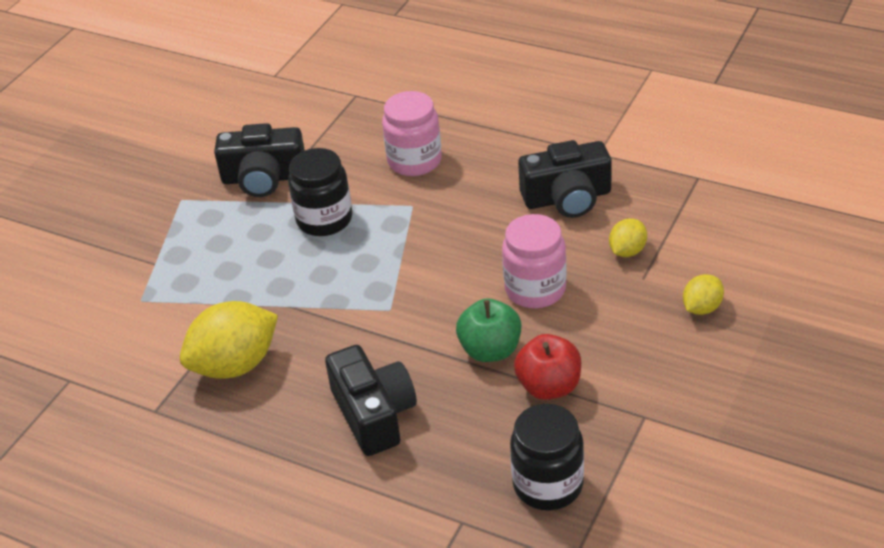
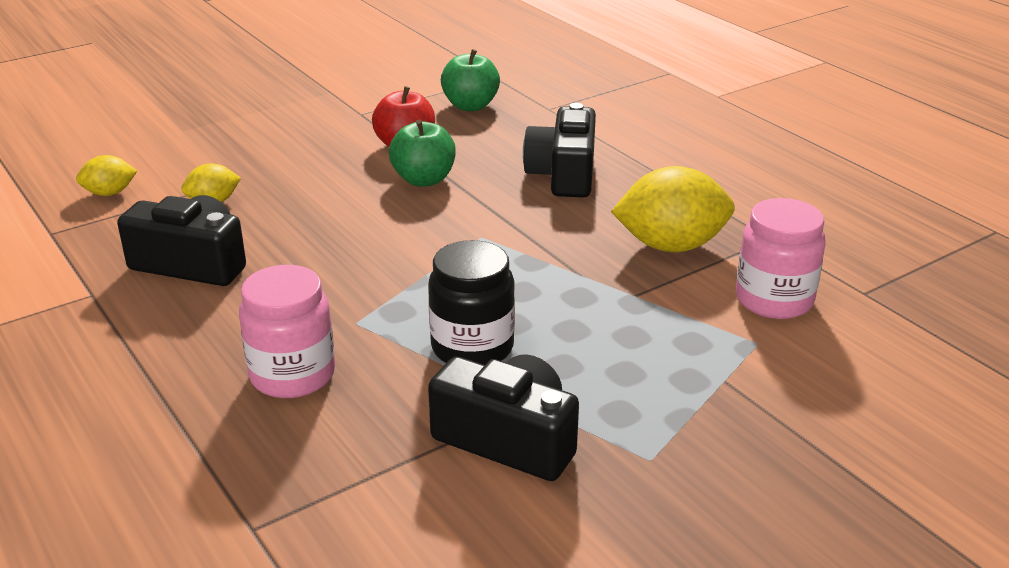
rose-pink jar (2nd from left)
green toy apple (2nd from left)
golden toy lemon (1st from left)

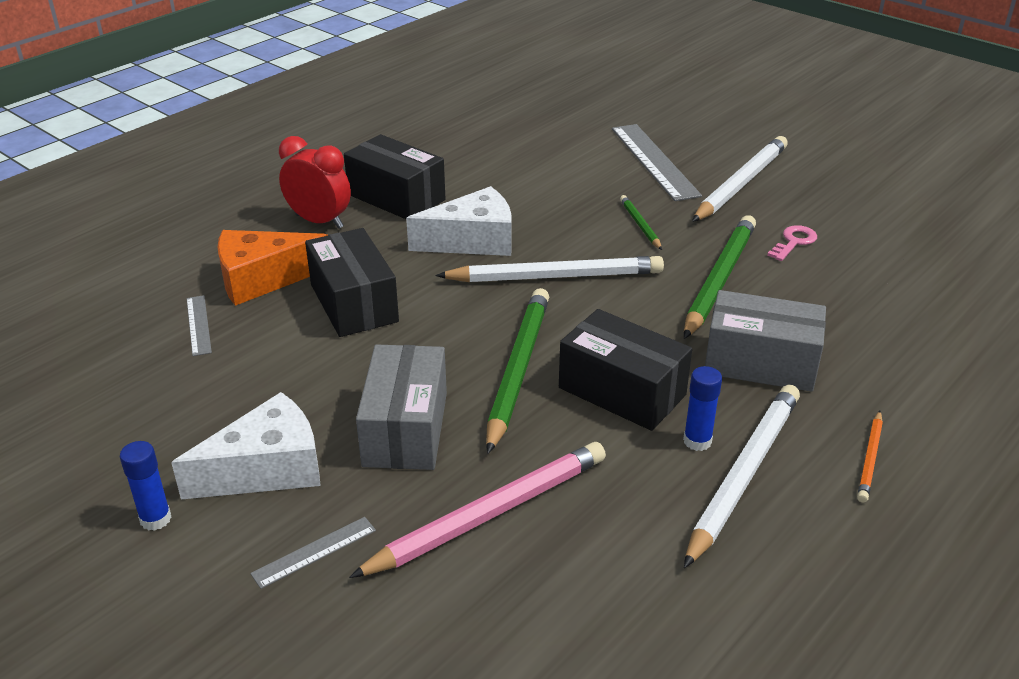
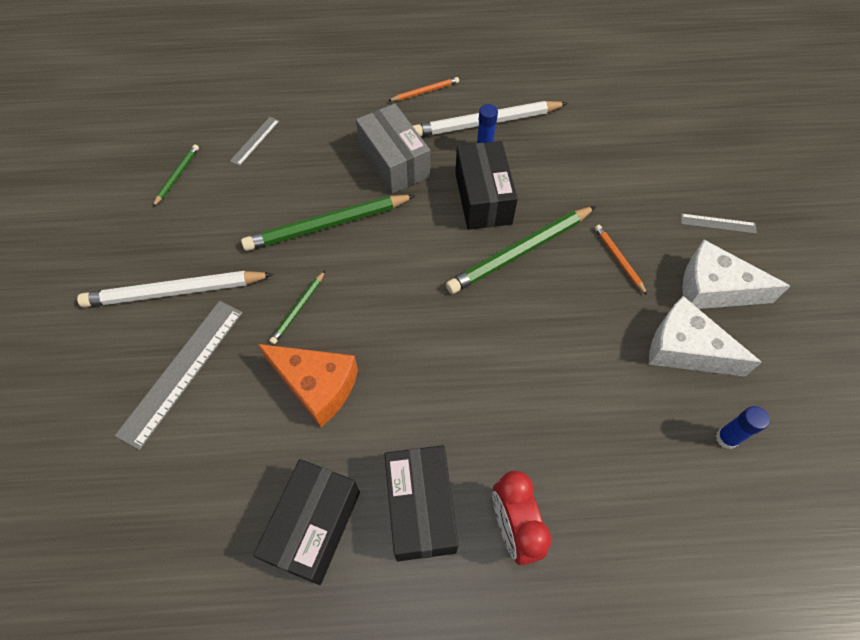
royal blue stick of glue (2nd from left)
ash-grey straightedge (2nd from left)
orange cheese wedge
ebony parcel (1st from left)
rose-pink lead pencil
orange lead pencil (2nd from left)
white cheese wedge (1st from left)
white lead pencil (1st from left in the first image)
rose-pink door key
green lead pencil (1st from left)

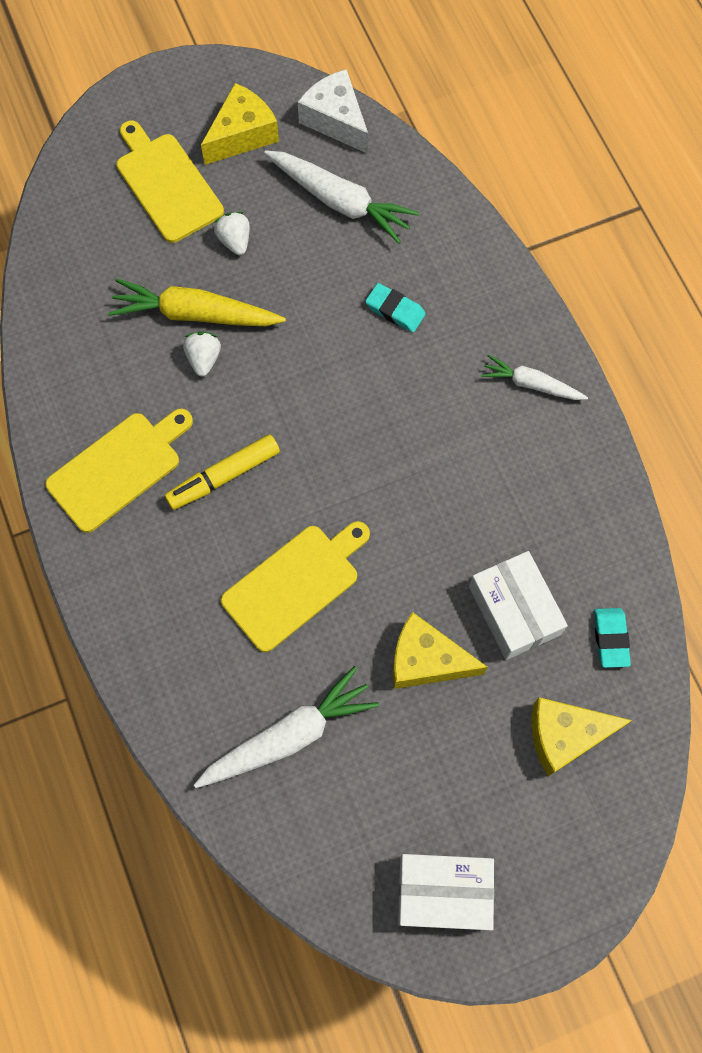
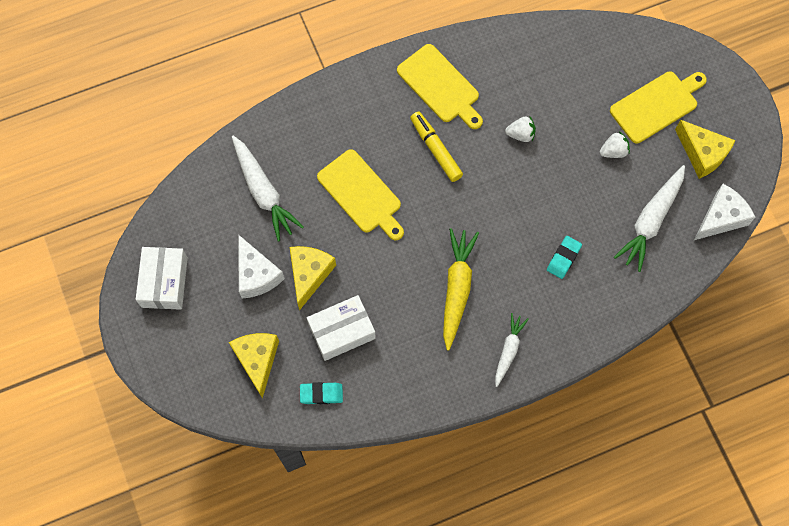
golden carrot
white cheese wedge (1st from left)

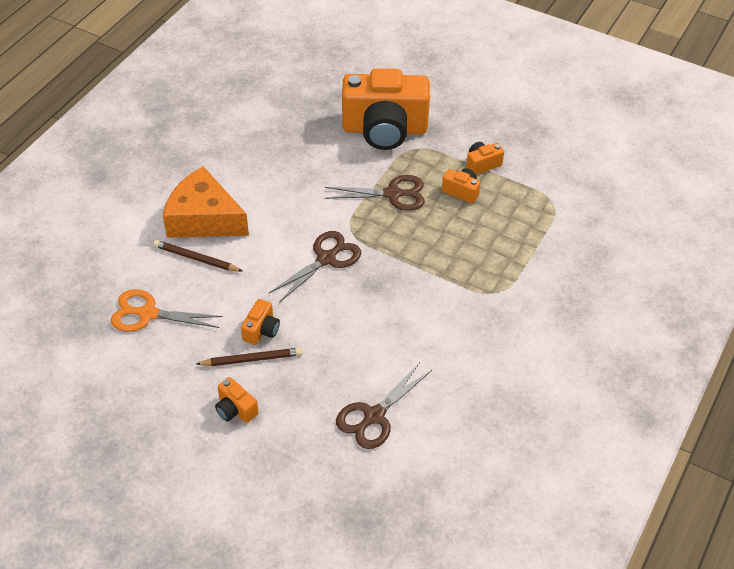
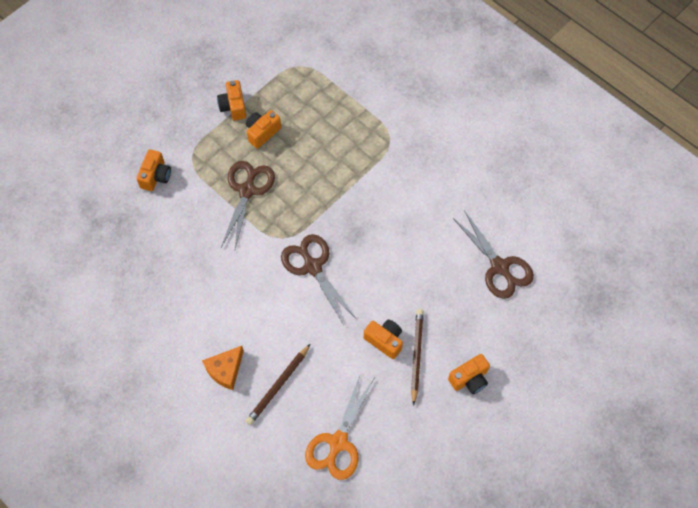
orange cheese wedge
orange photo camera (1st from left)

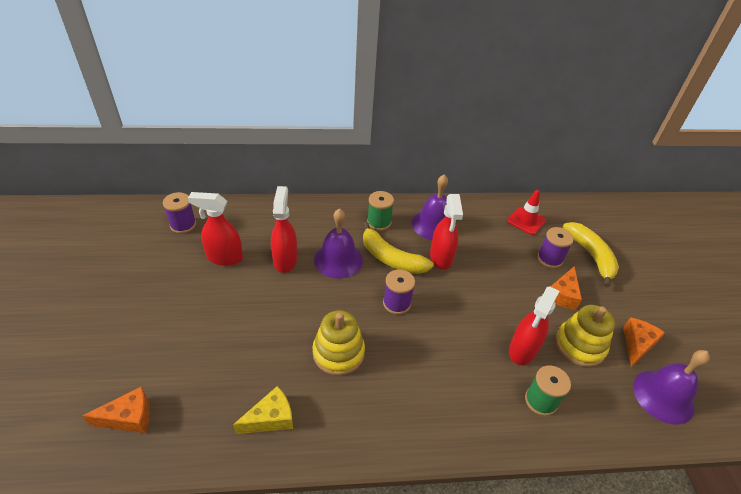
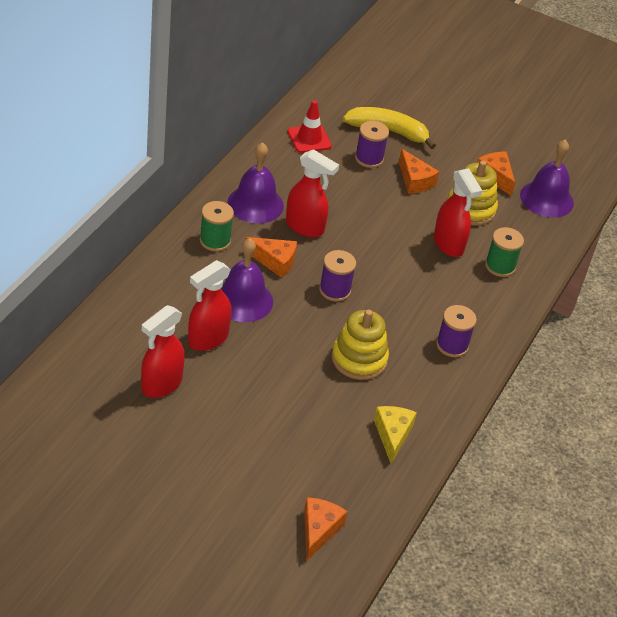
violet spool (3rd from left)
scarlet sprayer (2nd from left)
orange cheese wedge (1st from left)

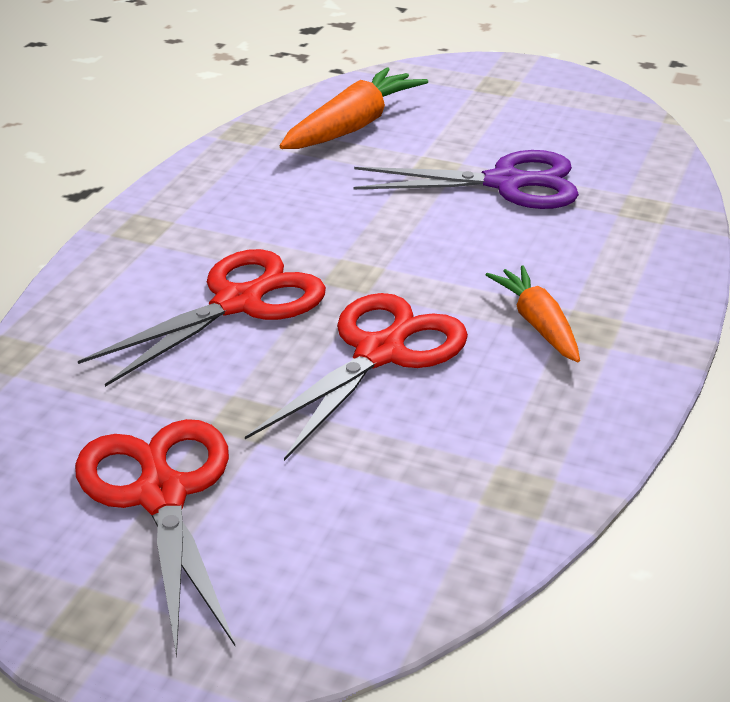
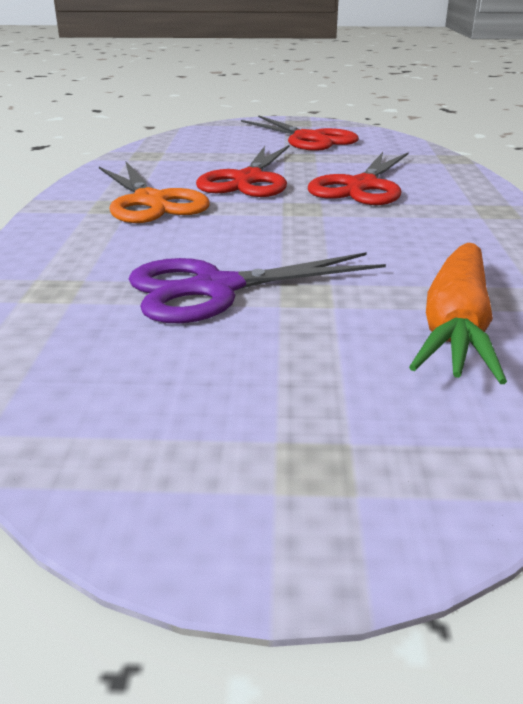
orange pair of scissors

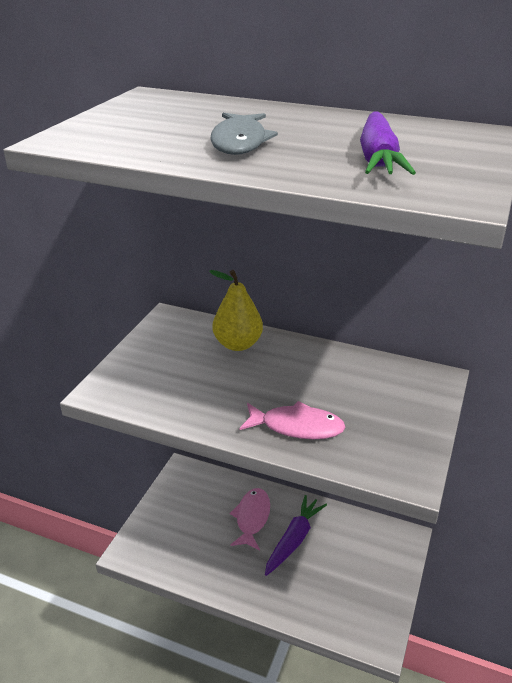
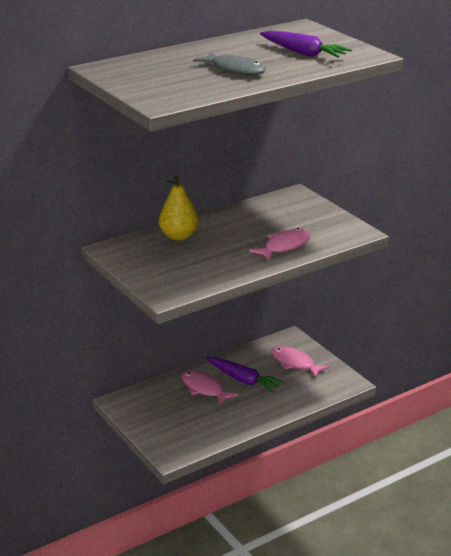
violet carrot (1st from left)
rose-pink fish figure (3rd from left)

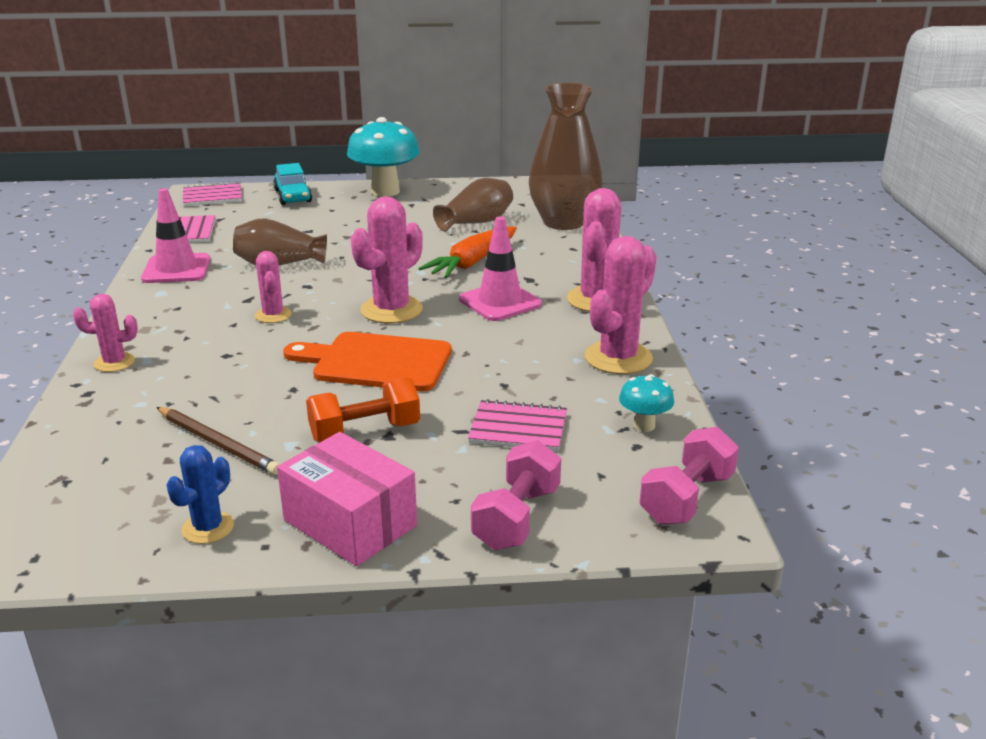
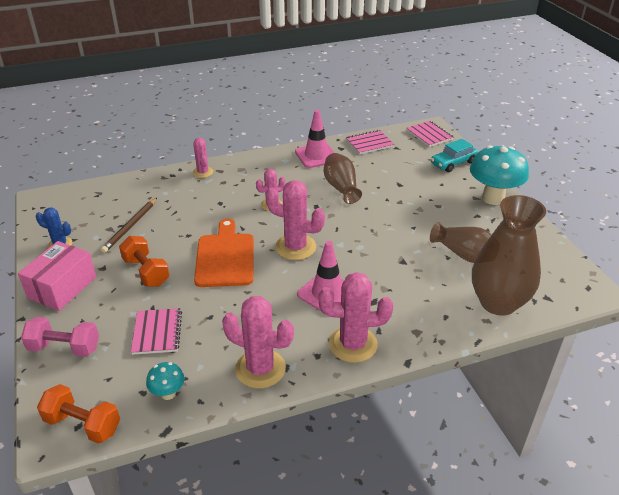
orange carrot
orange free weight (1st from left)

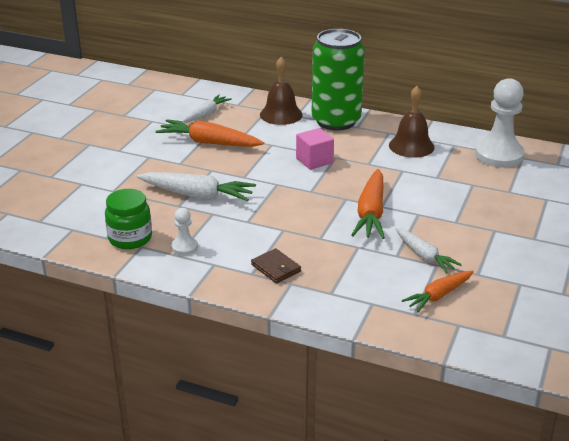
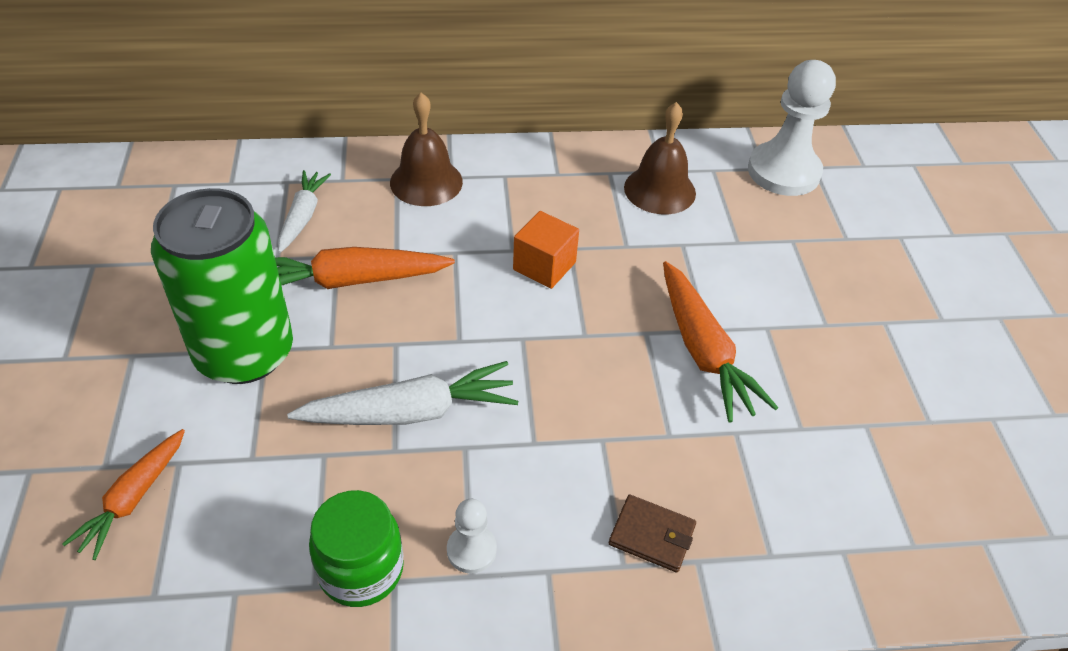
orange block
green can
white carrot (3rd from left in the first image)
orange carrot (1st from left)

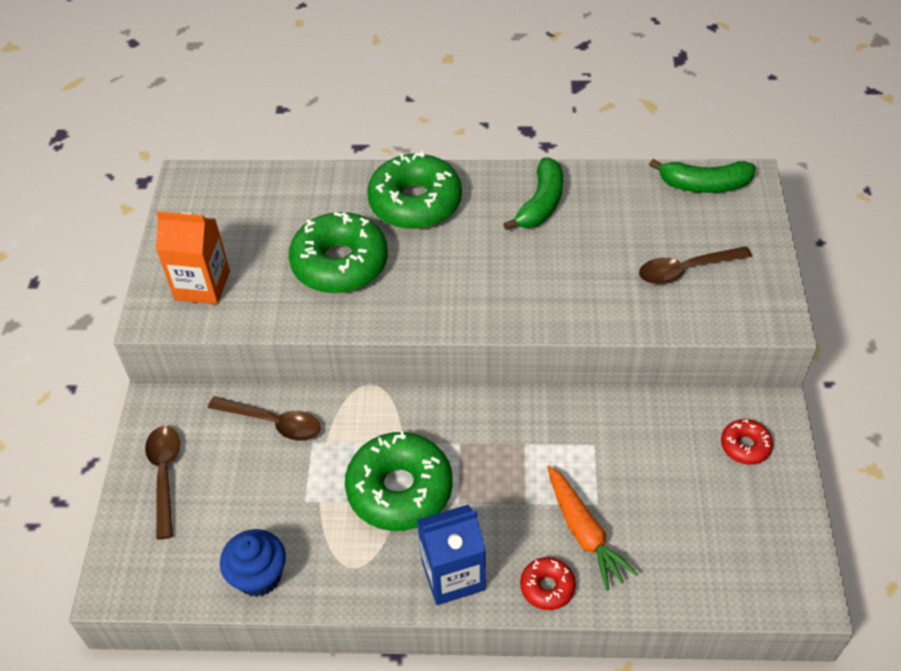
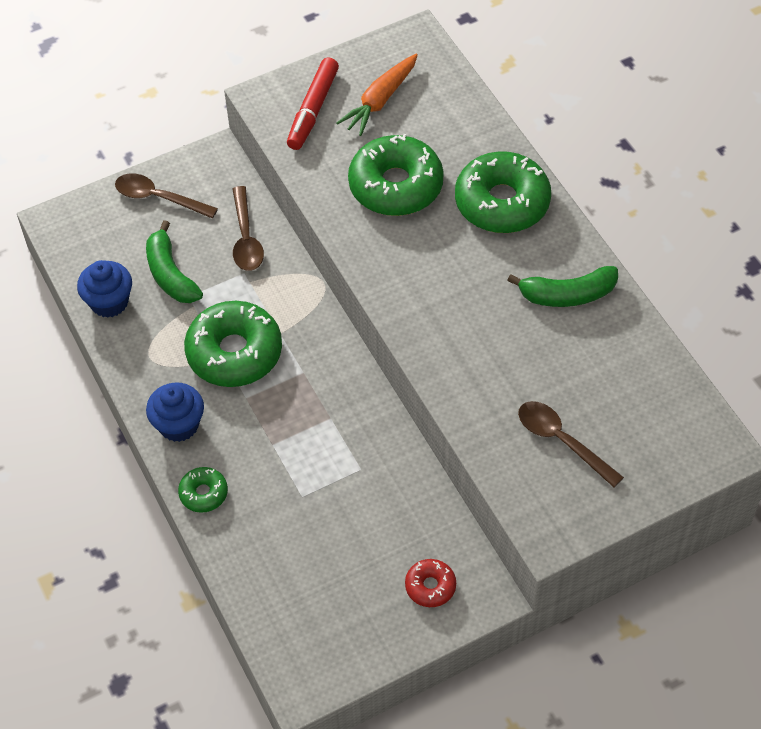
dark brown spoon (1st from left)
scarlet marker pen
royal blue cupcake (2nd from left)
green glazed donut (1st from left)
orange carrot
green banana (1st from left)

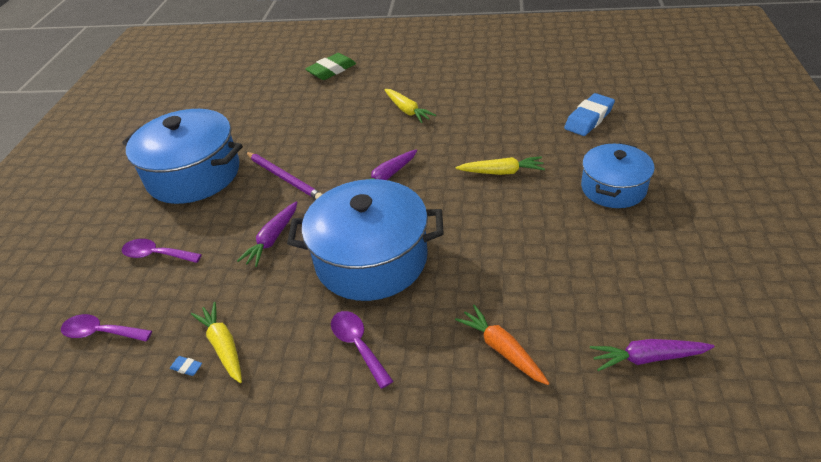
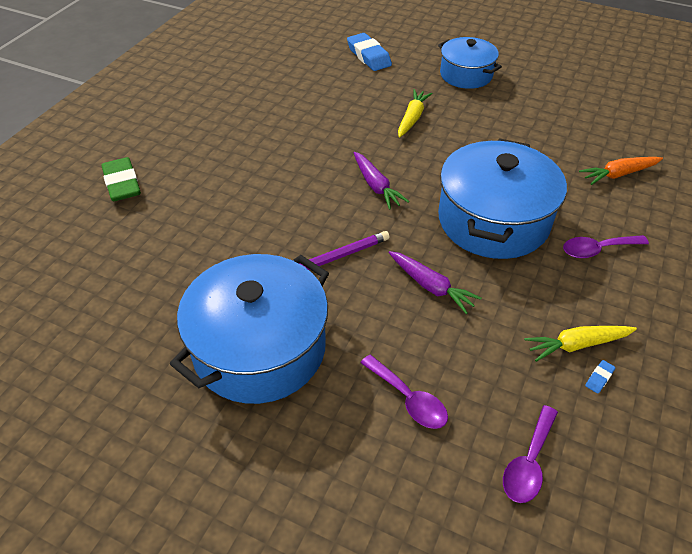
violet spoon (1st from left)
golden carrot (2nd from left in the first image)
violet carrot (3rd from left in the first image)

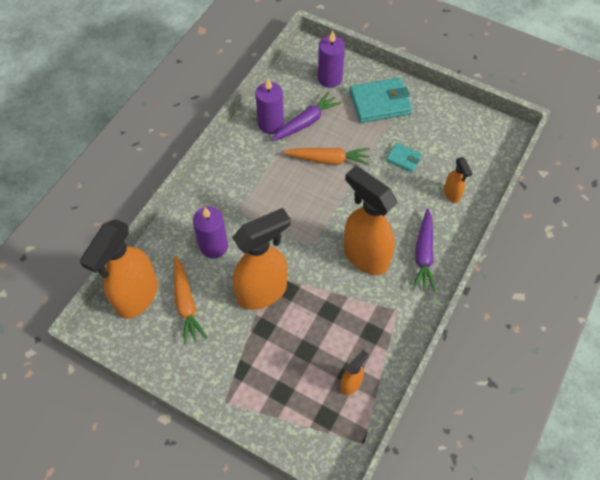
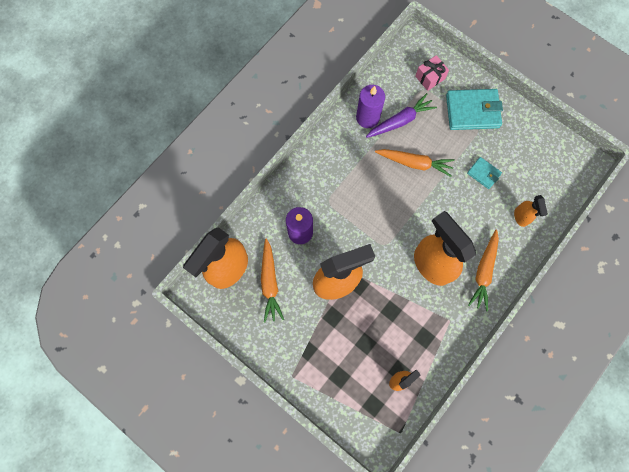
rose-pink present
orange carrot (3rd from left)

